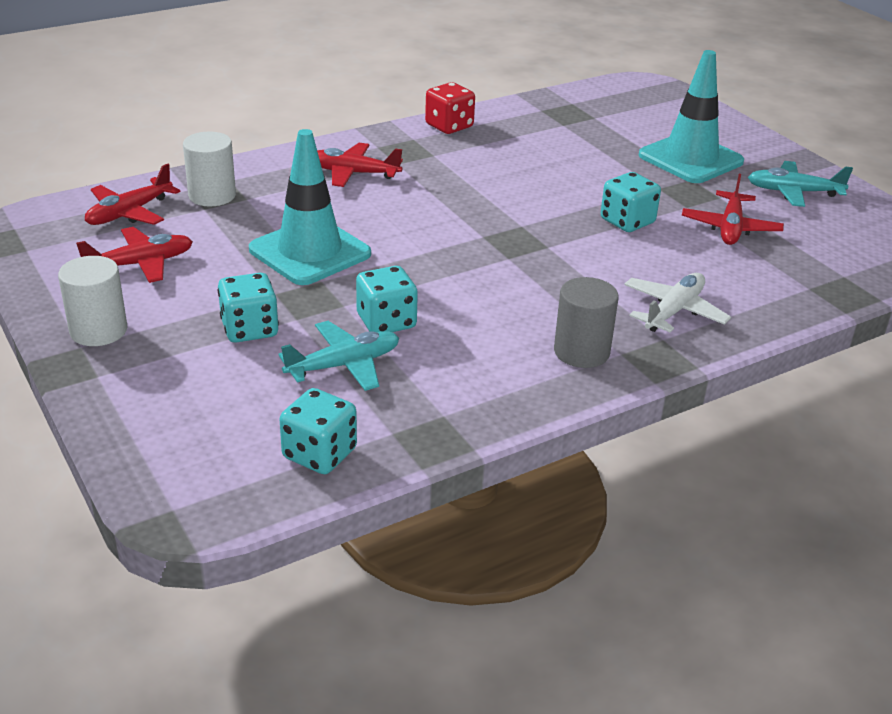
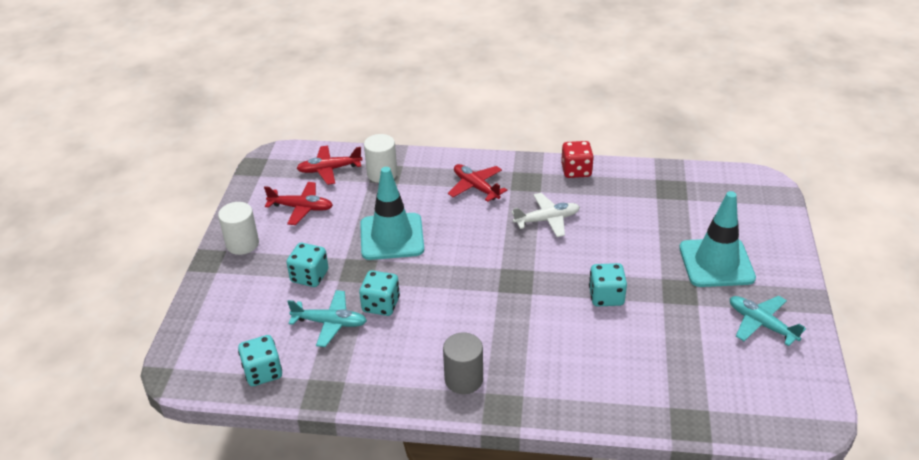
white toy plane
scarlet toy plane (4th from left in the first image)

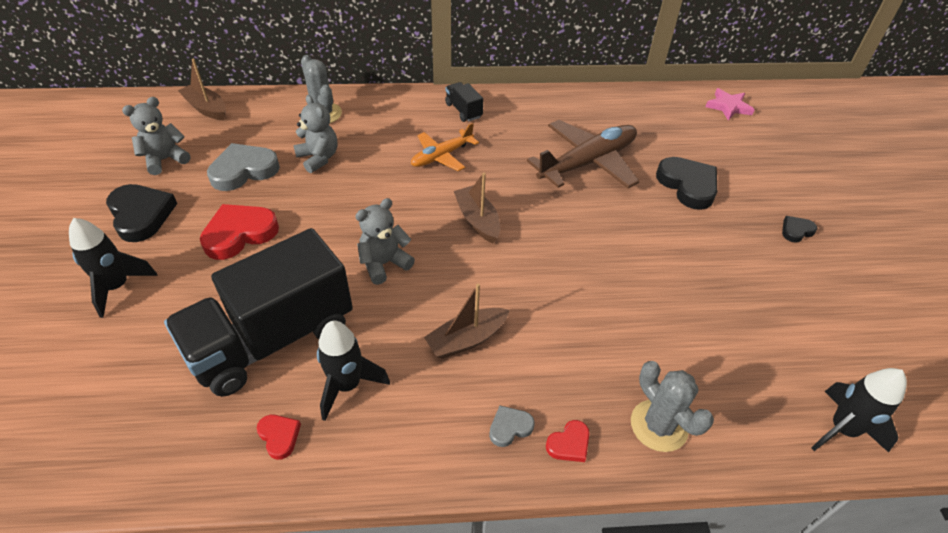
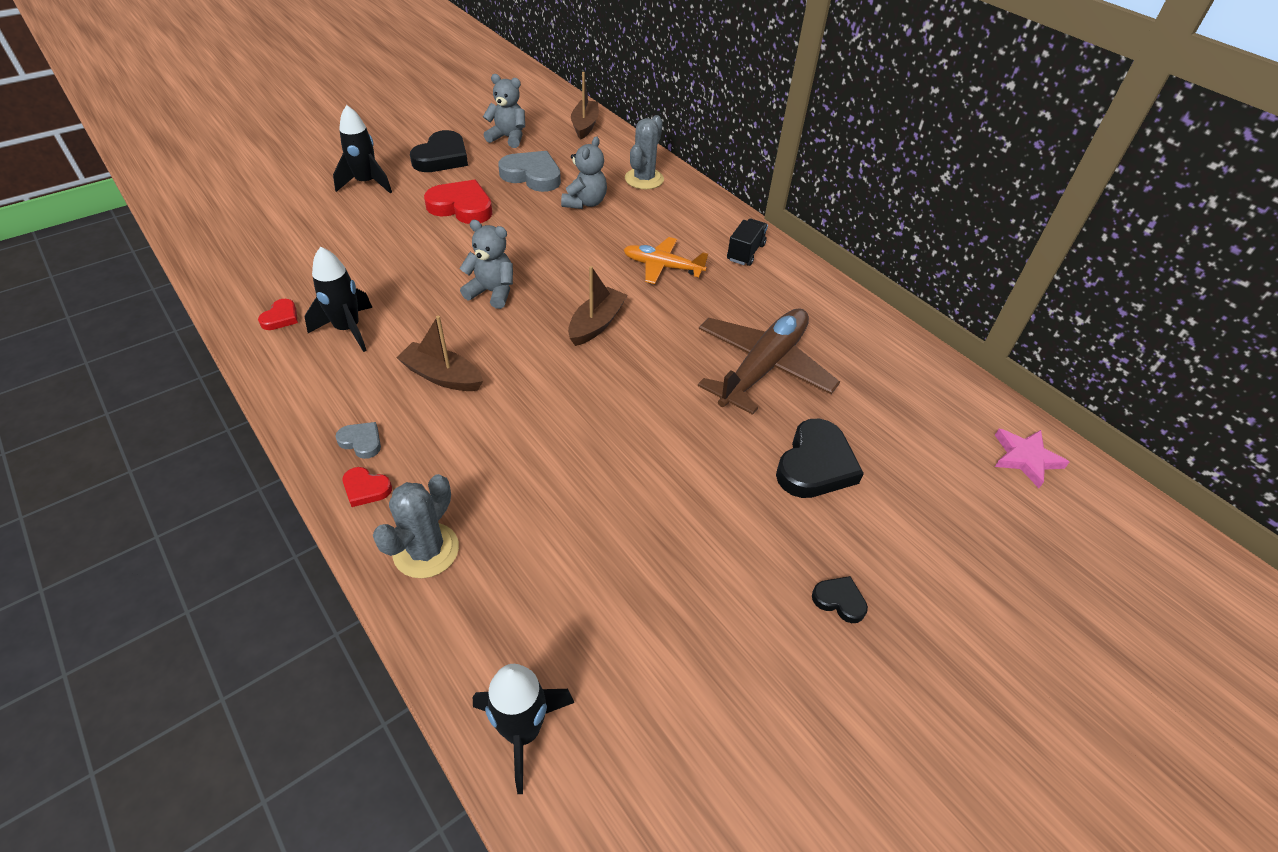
ebony toy truck (1st from left in the first image)
dark brown toy plane

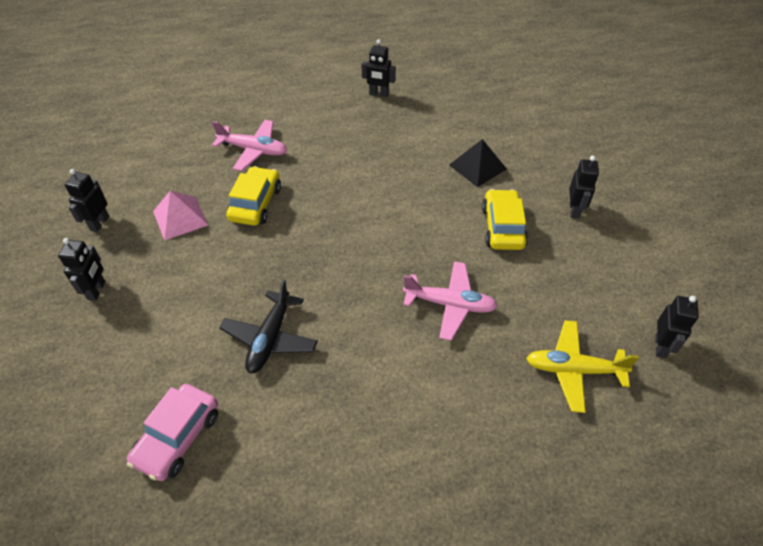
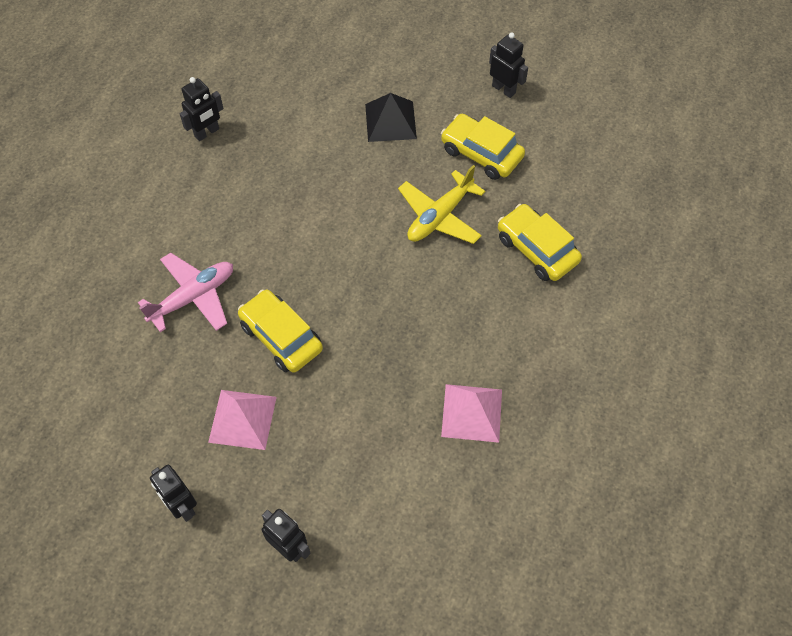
rose-pink automobile
rose-pink solid pyramid (2nd from left)
golden automobile (3rd from left)
golden toy plane
ebony robot (5th from left in the first image)

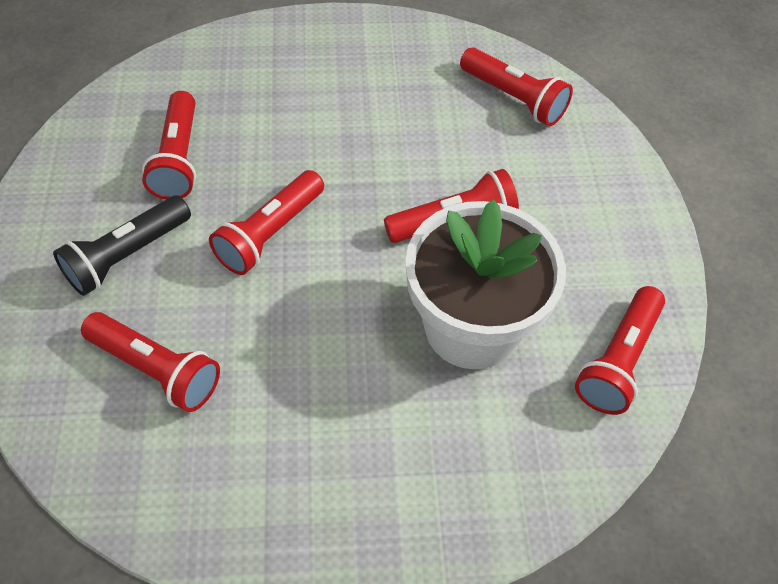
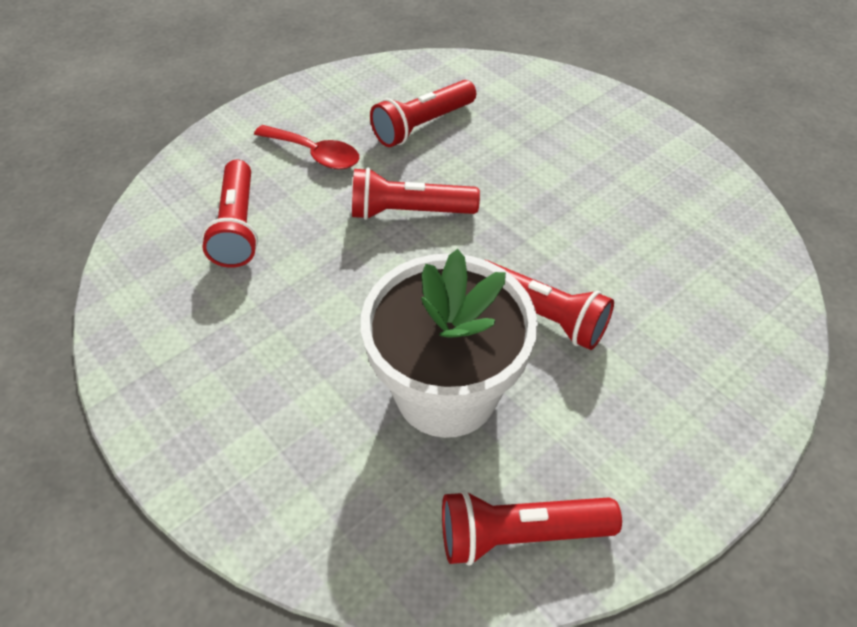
scarlet spoon
scarlet torch (5th from left in the first image)

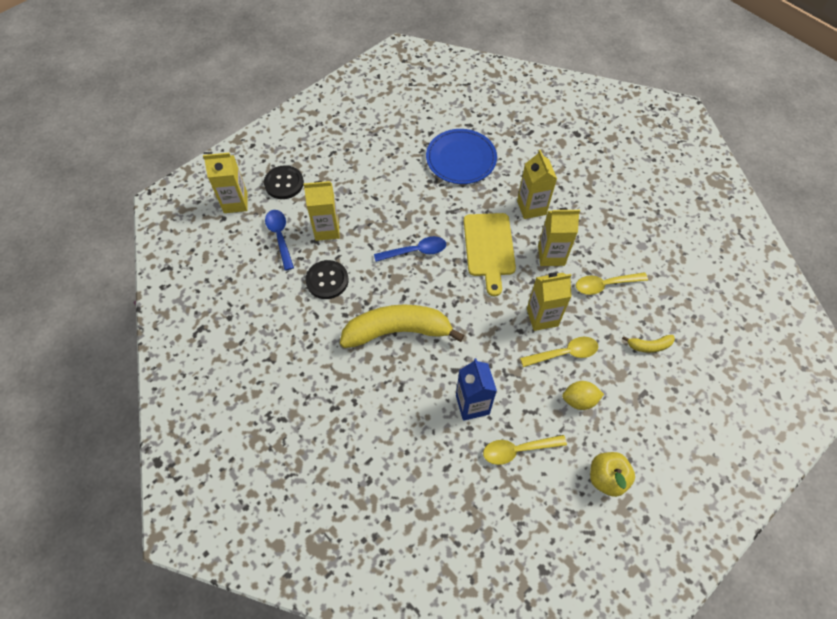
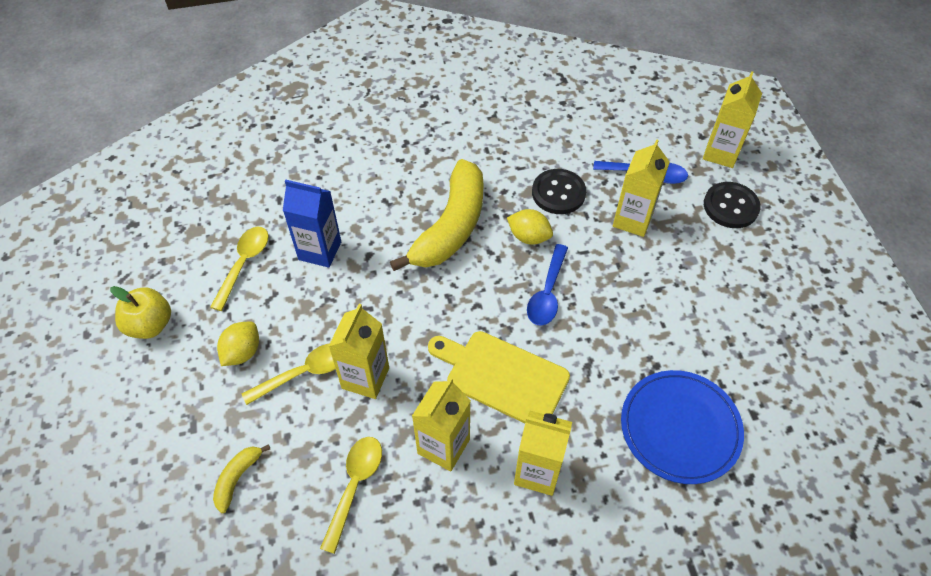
golden spoon (2nd from left)
golden toy lemon (2nd from left)

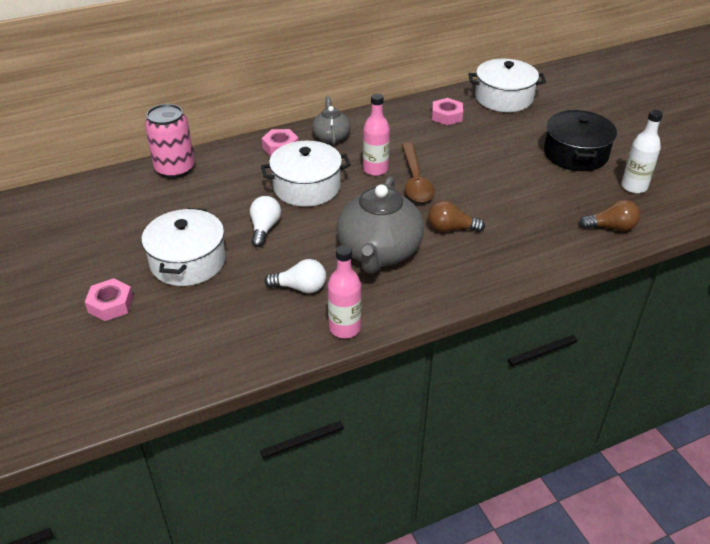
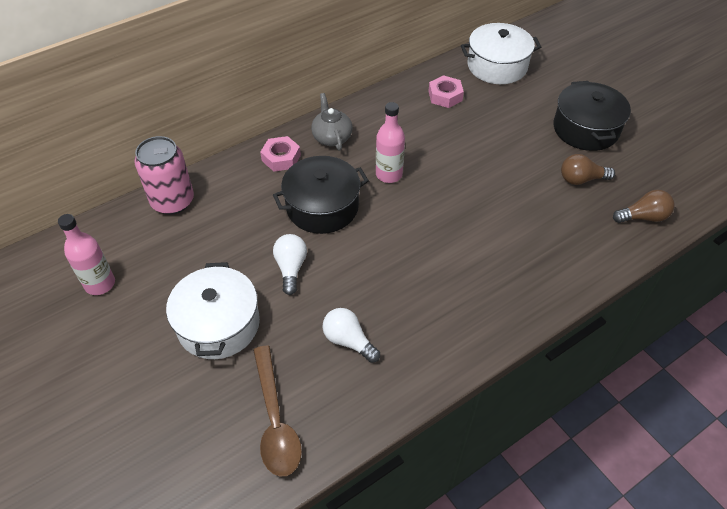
rose-pink hex nut (1st from left in the first image)
ebony stockpot (1st from left)
white lightbulb (2nd from left)
rose-pink bottle (1st from left)
ash-grey tea pot (2nd from left in the first image)
dark brown spoon
dark brown lightbulb (1st from left)
white bottle

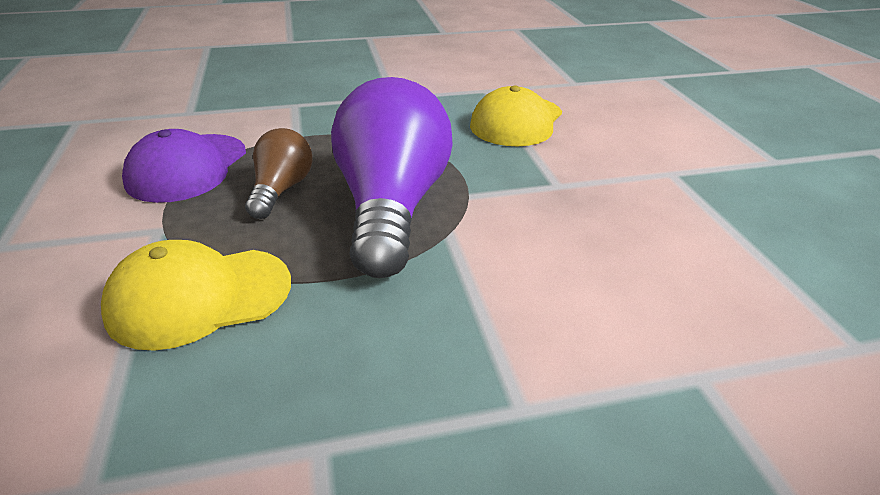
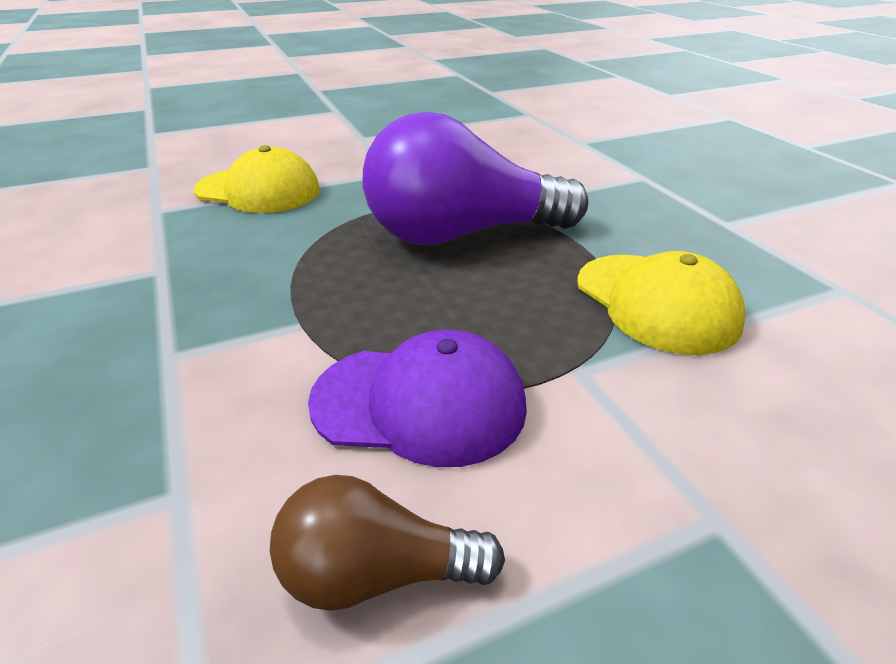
dark brown lightbulb

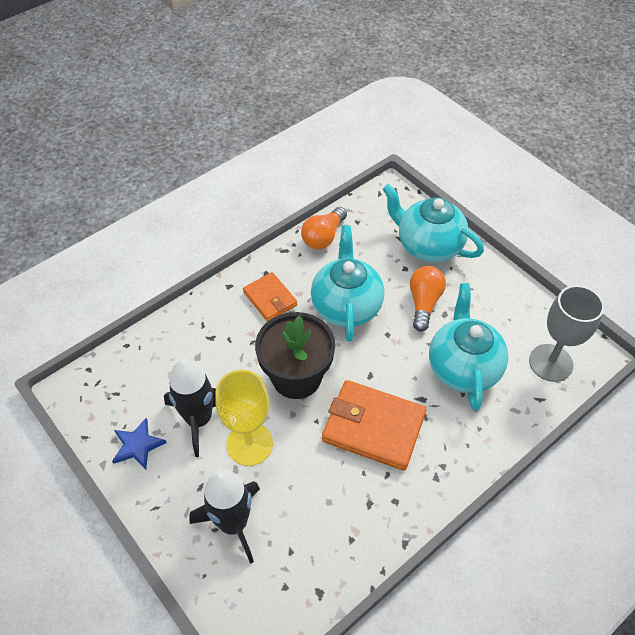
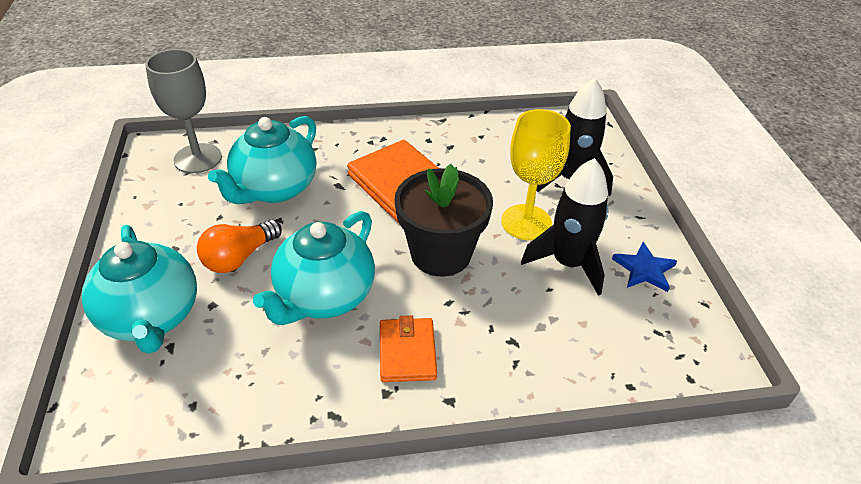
orange lightbulb (1st from left in the first image)

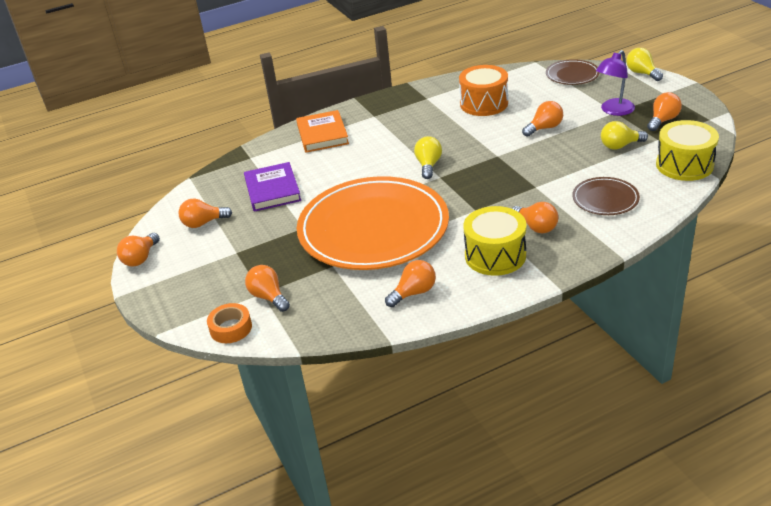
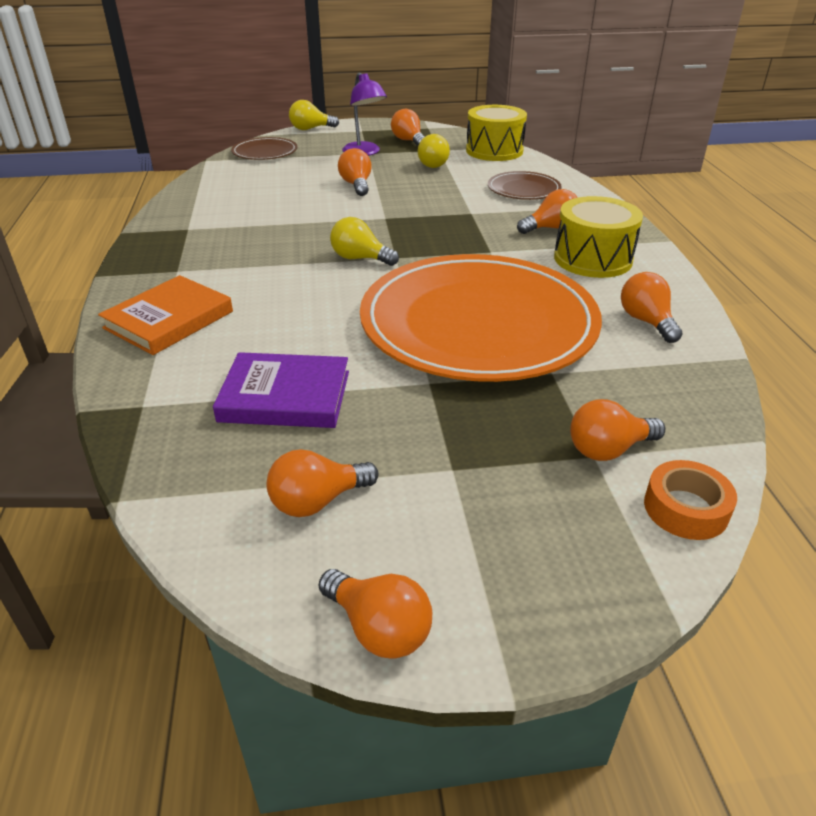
orange lightbulb (1st from left)
orange hardcover
orange snare drum

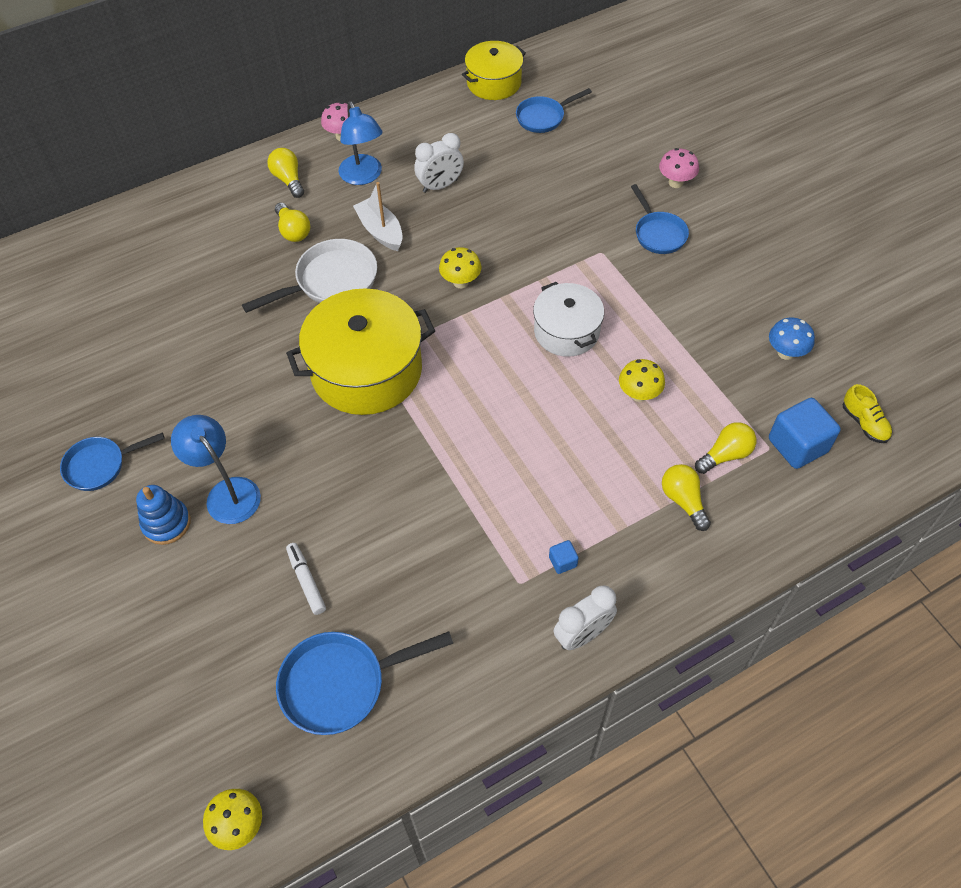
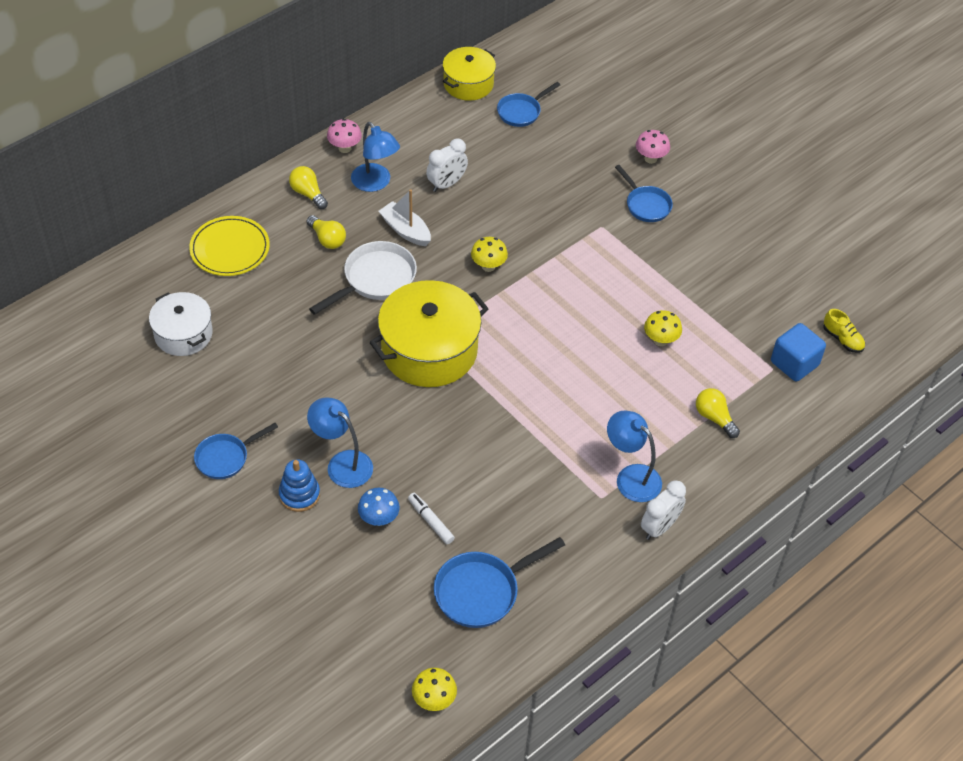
white stockpot
royal blue desk lamp (3rd from left)
golden lightbulb (4th from left in the first image)
royal blue fungus
golden flat dish

